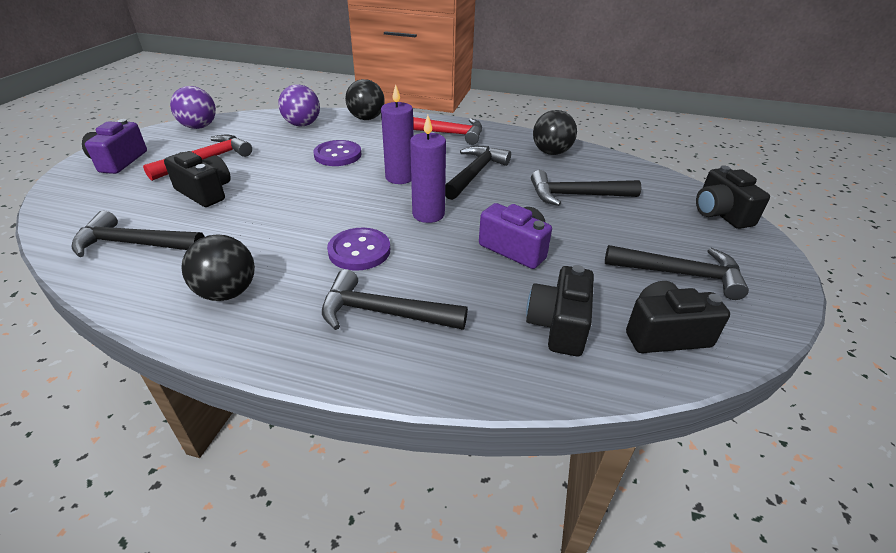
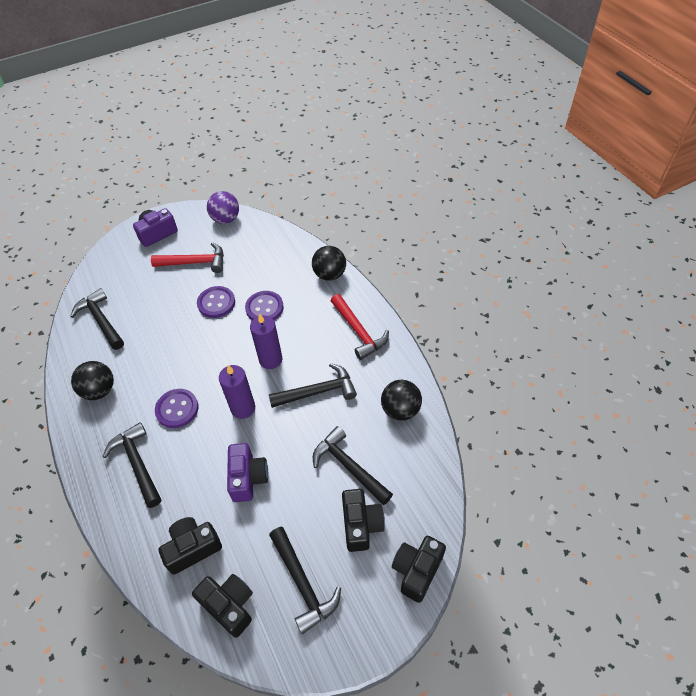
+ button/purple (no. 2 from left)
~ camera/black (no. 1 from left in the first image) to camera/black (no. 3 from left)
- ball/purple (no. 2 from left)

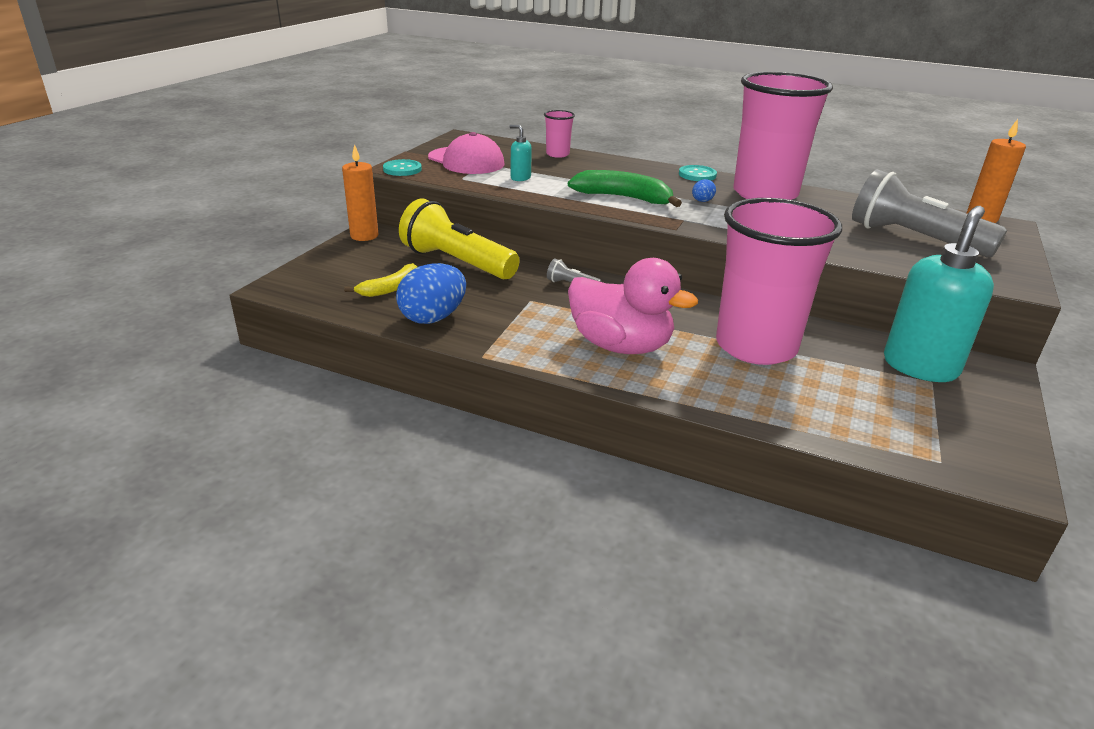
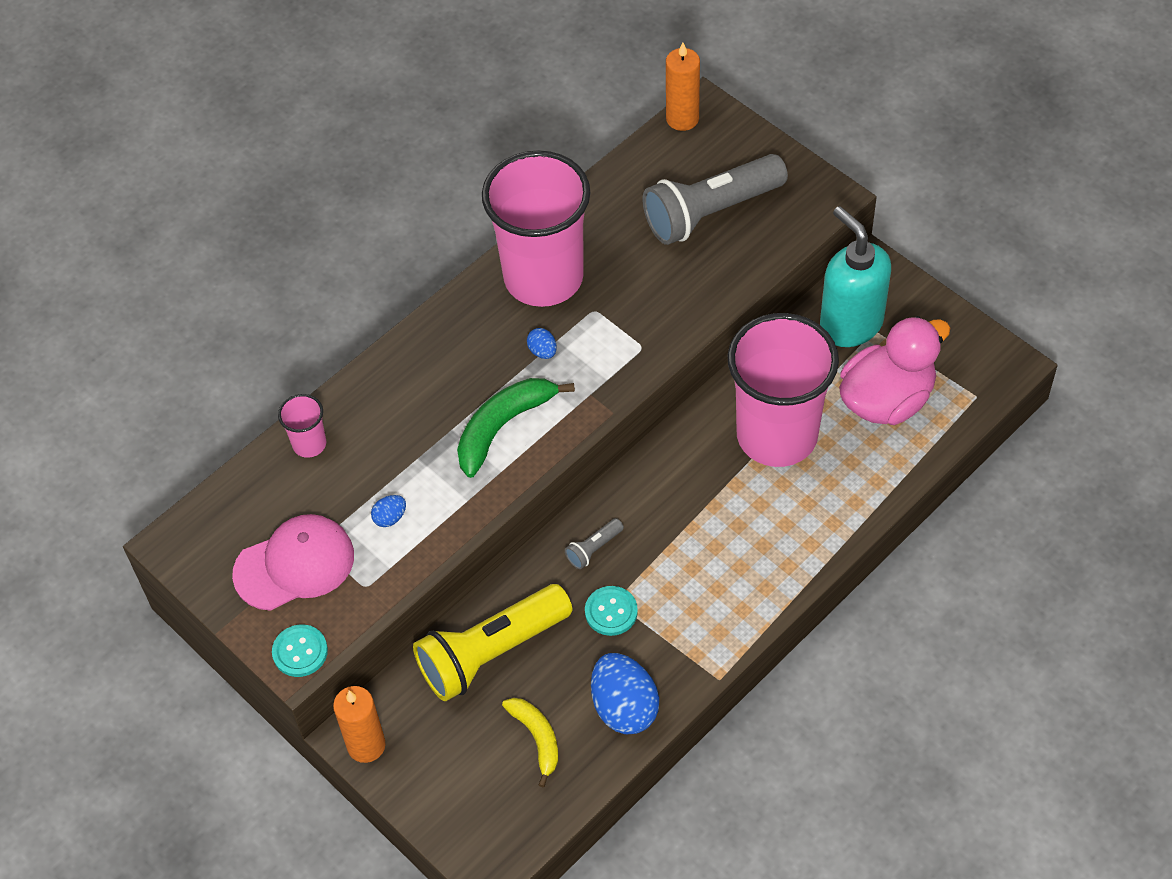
~ soap dispenser/turquoise (no. 1 from left) to egg/blue (no. 1 from left)
~ button/turquoise (no. 2 from left)
~ duck/pink

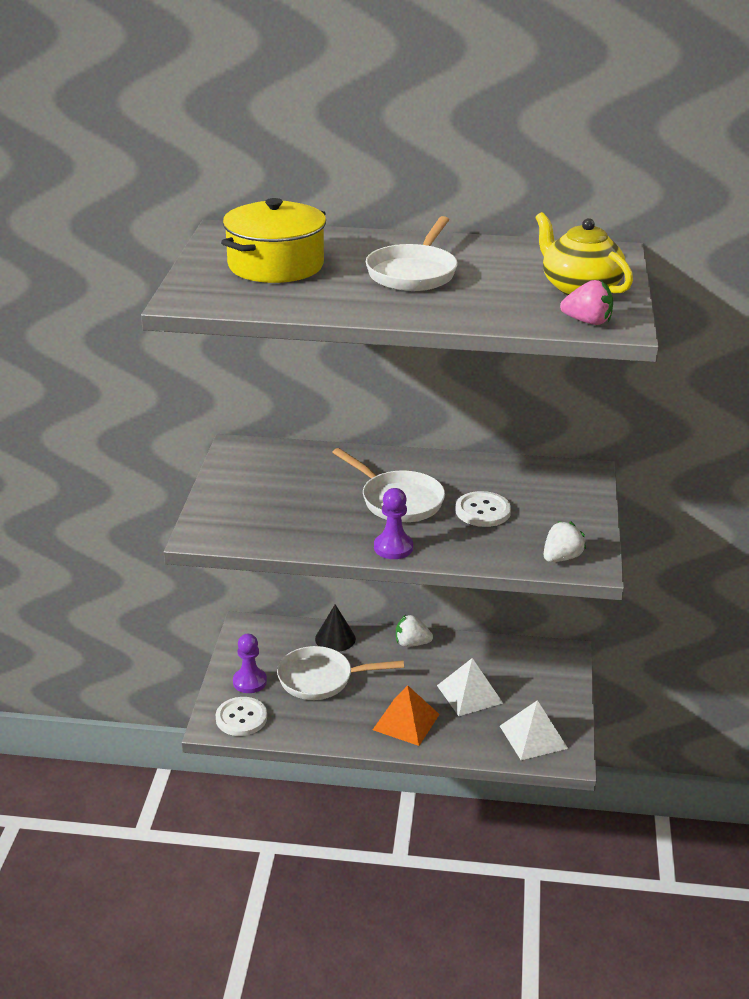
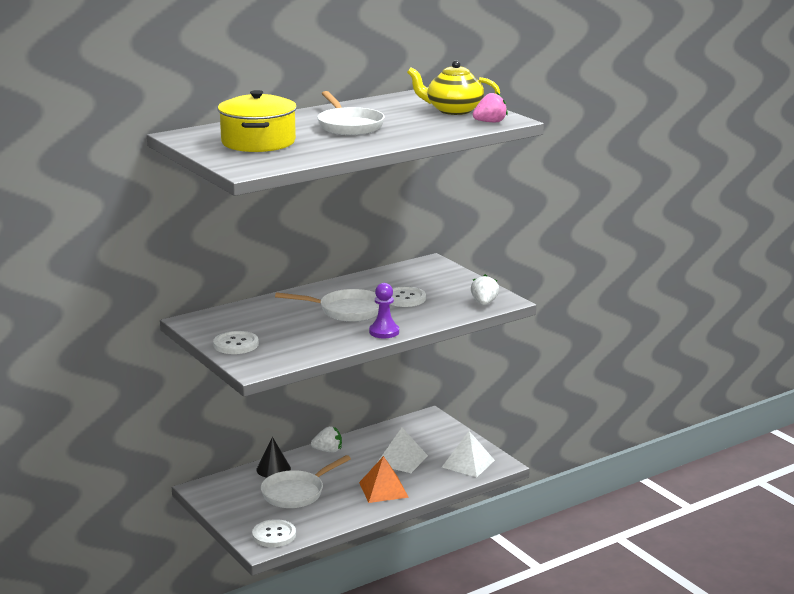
+ button/white (no. 1 from left)
~ strawberry/white (no. 1 from left) 150 degrees counterclockwise
- pawn/purple (no. 1 from left)

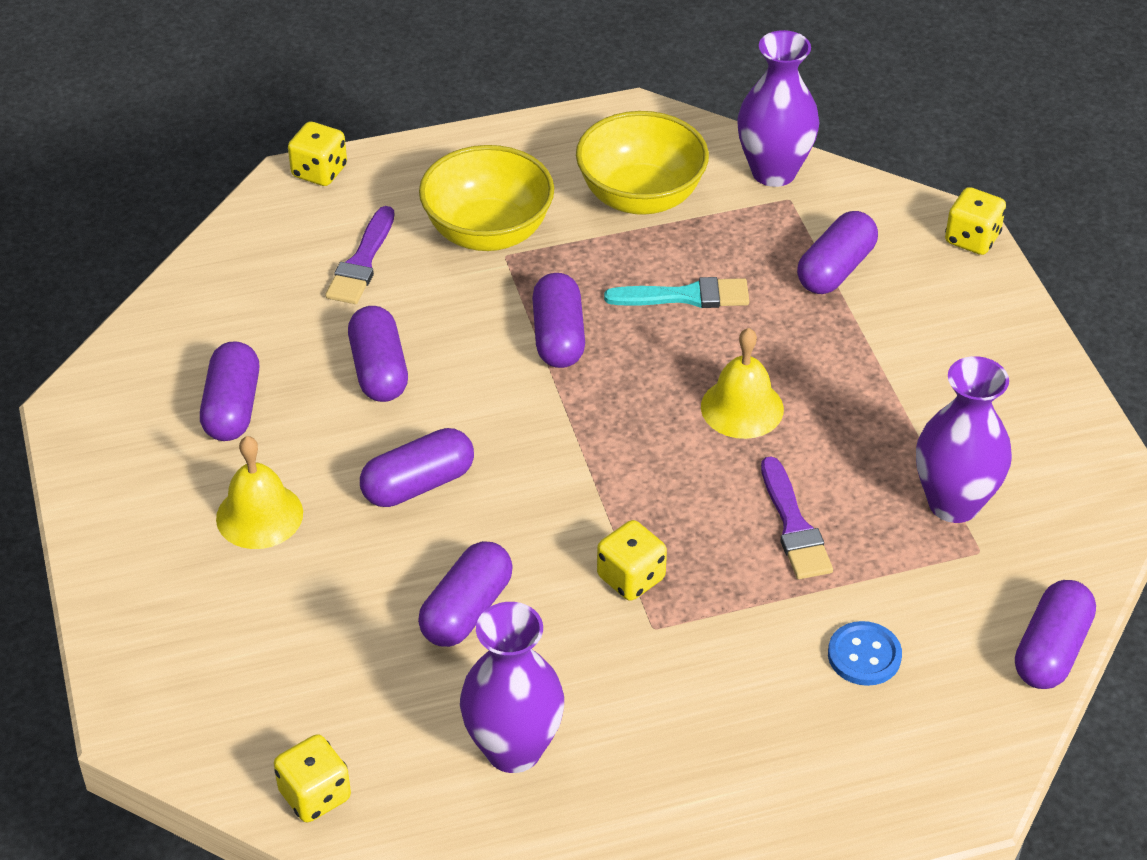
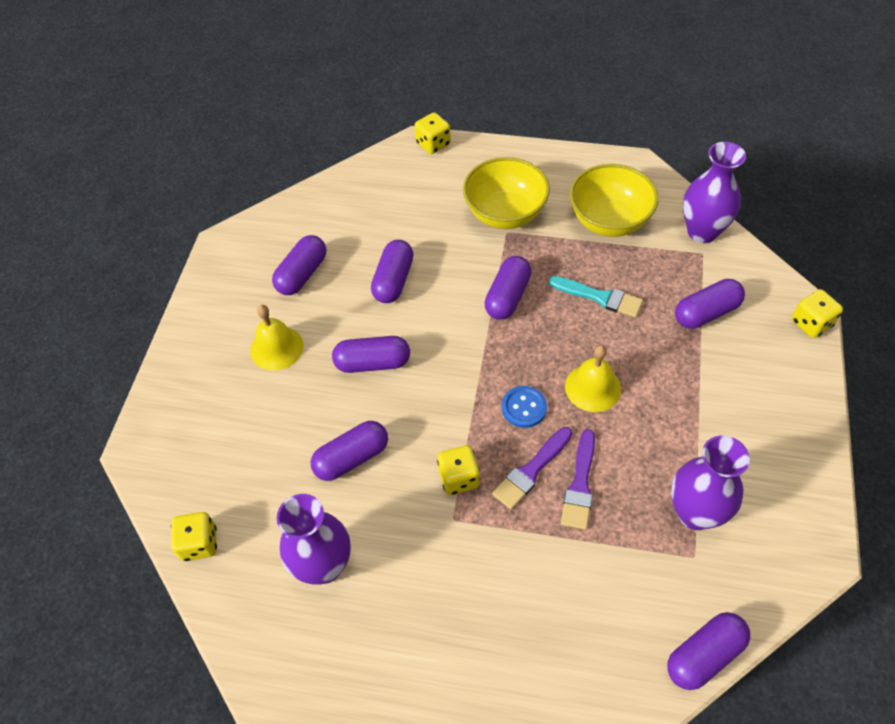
~ brush/purple (no. 1 from left)
~ button/blue

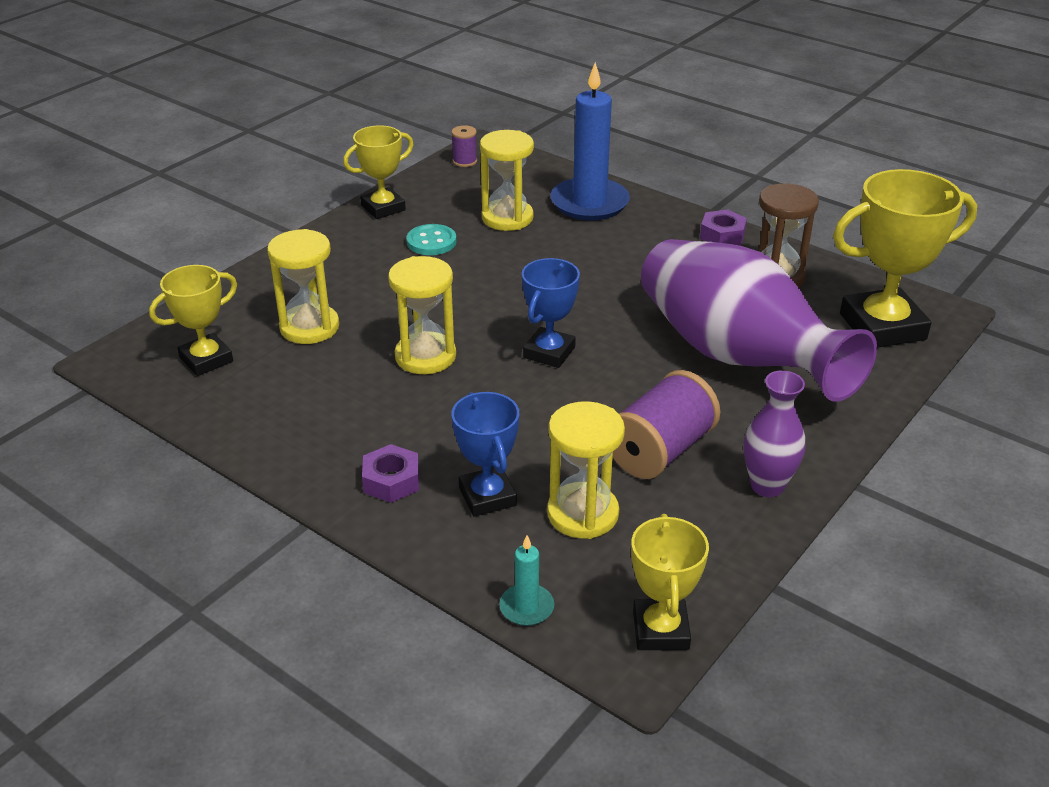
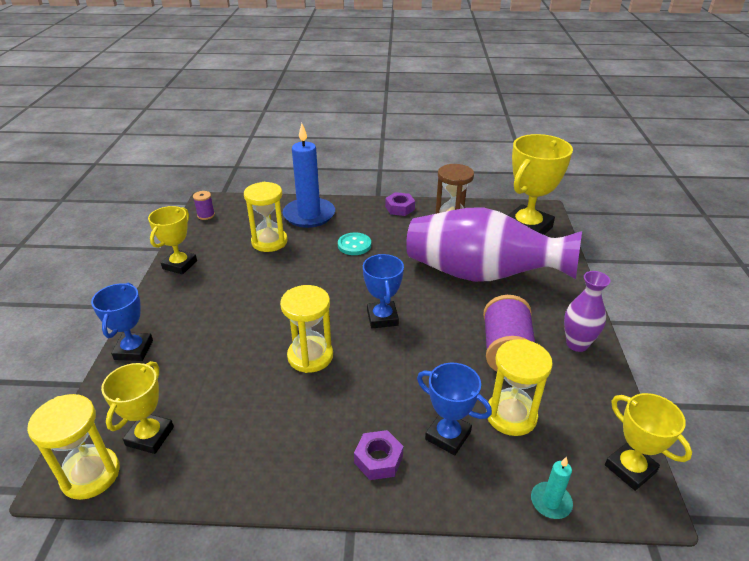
~ hourglass/yellow (no. 1 from left)
+ trophy/blue (no. 1 from left)
~ button/turquoise

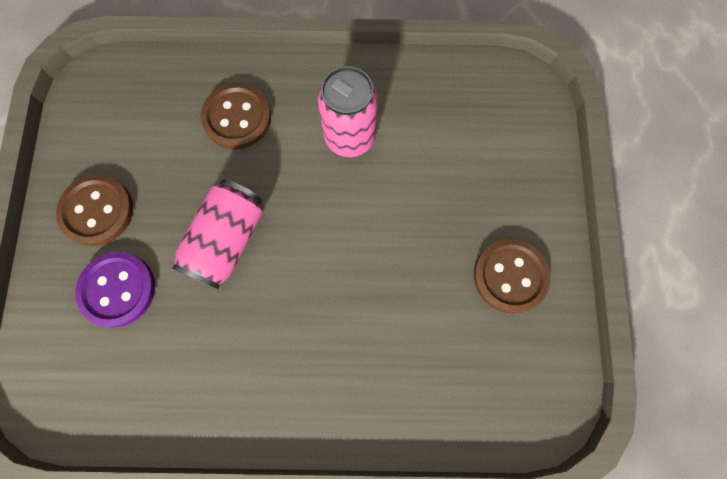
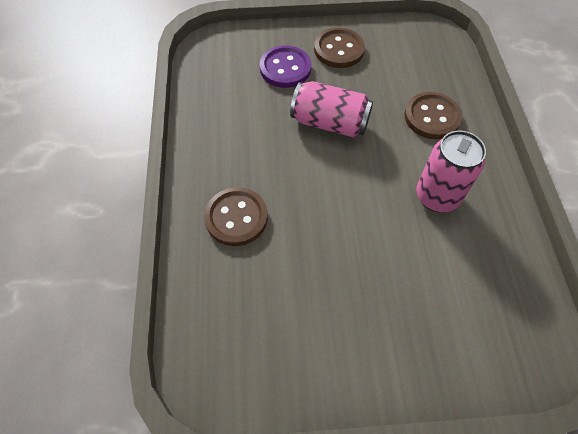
~ button/brown (no. 3 from left in the first image) to button/brown (no. 1 from left)

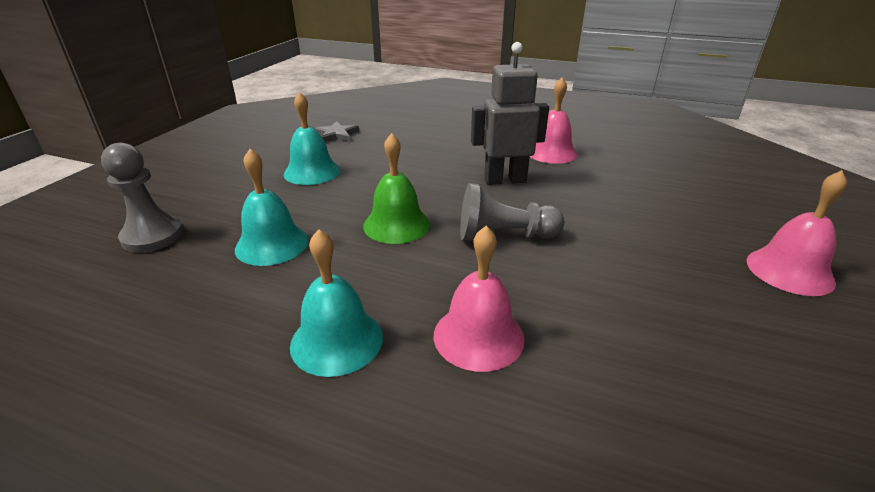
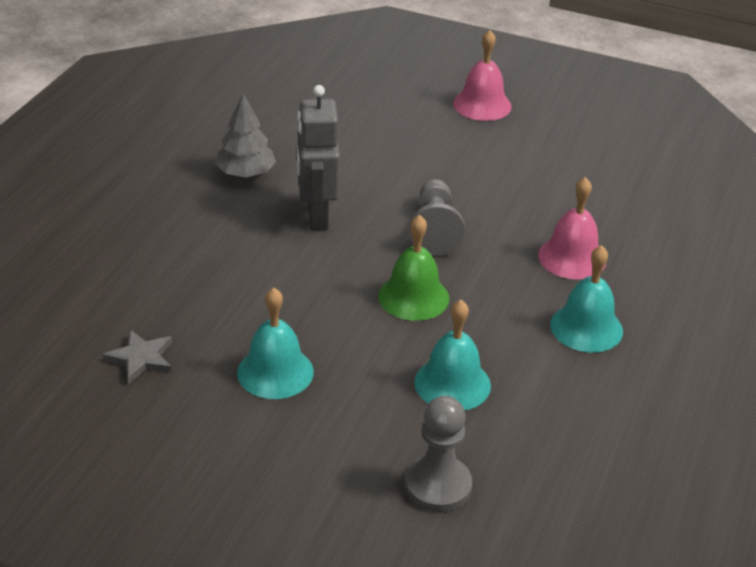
~ bell/pink (no. 2 from left) to tree/grey

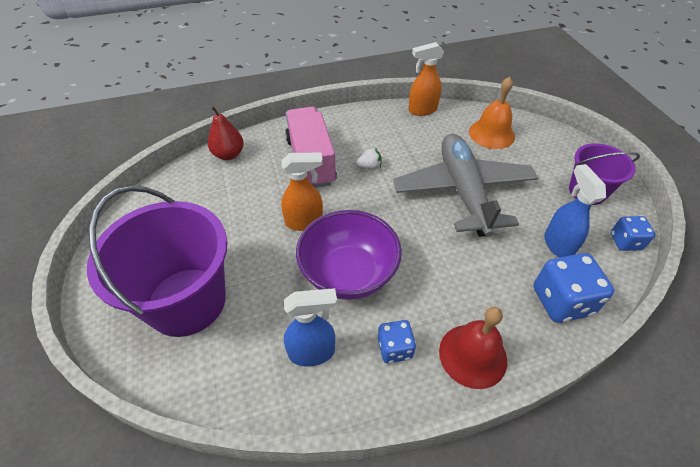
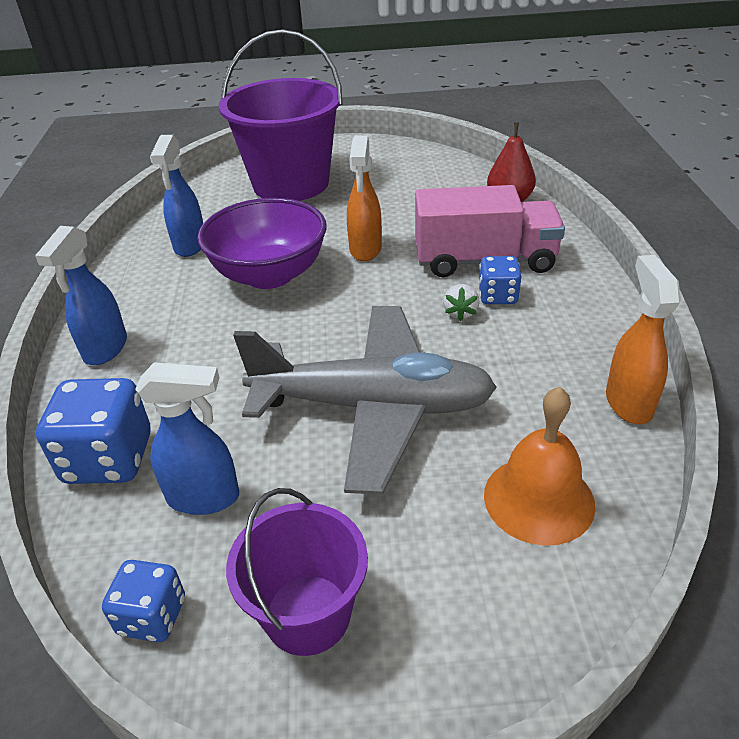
~ bell/red to spray bottle/blue (no. 1 from left)
~ dice/blue (no. 1 from left in the first image) to dice/blue (no. 3 from left)

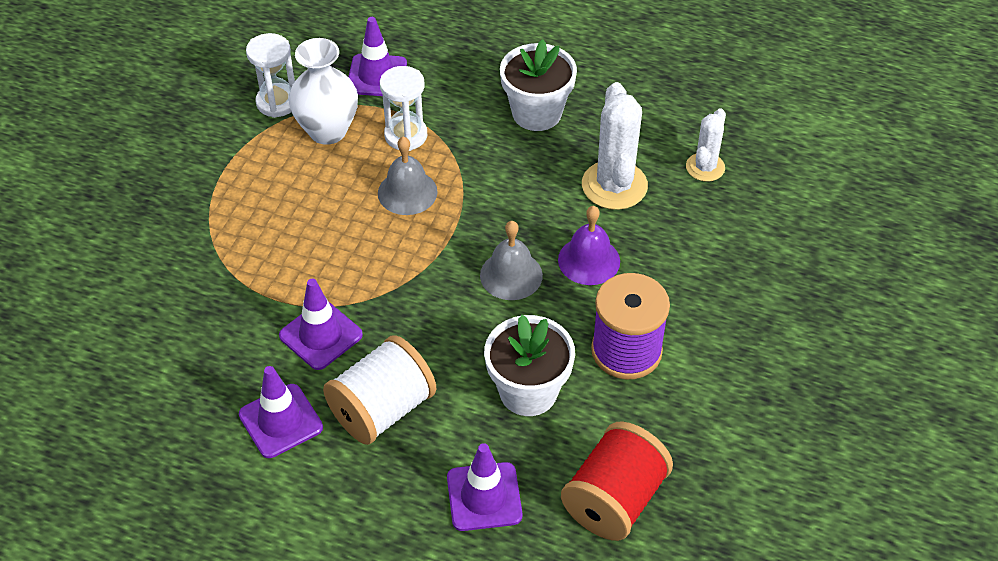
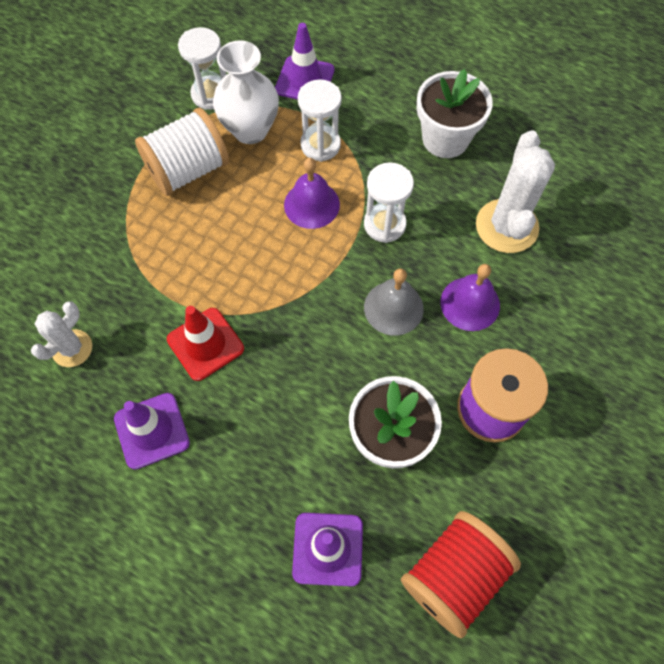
~ cactus/white (no. 2 from left in the first image) to cactus/white (no. 1 from left)
~ spool/white
~ traffic cone/purple (no. 2 from left) to traffic cone/red
~ bell/grey (no. 1 from left) to bell/purple (no. 1 from left)
+ hourglass/white (no. 3 from left)

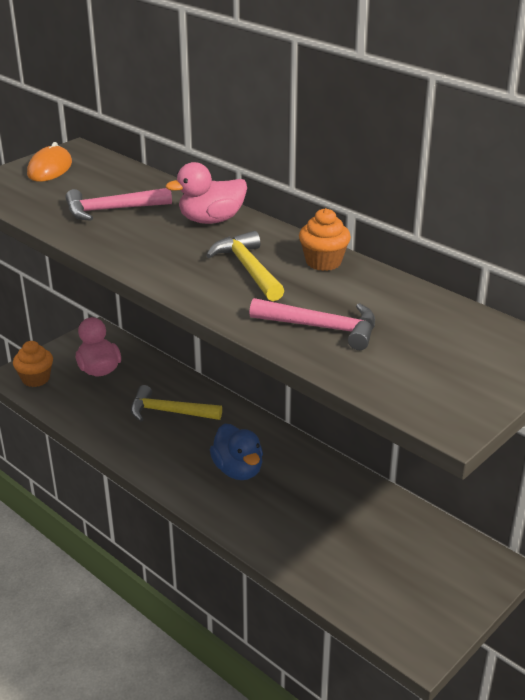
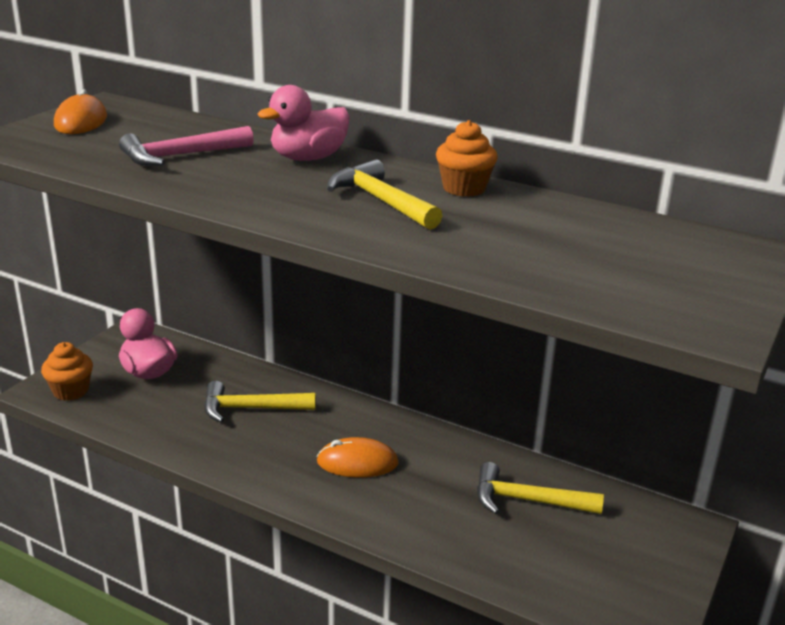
~ duck/blue to mouse/orange (no. 2 from left)
+ hammer/yellow (no. 3 from left)
- hammer/pink (no. 2 from left)

